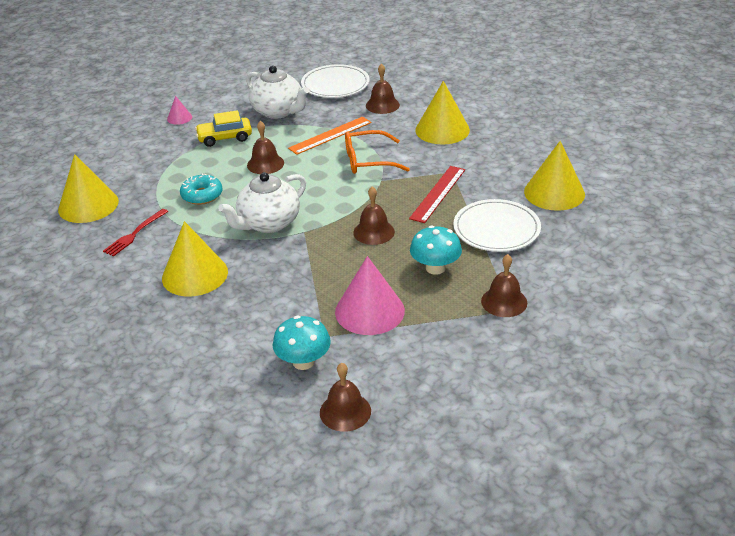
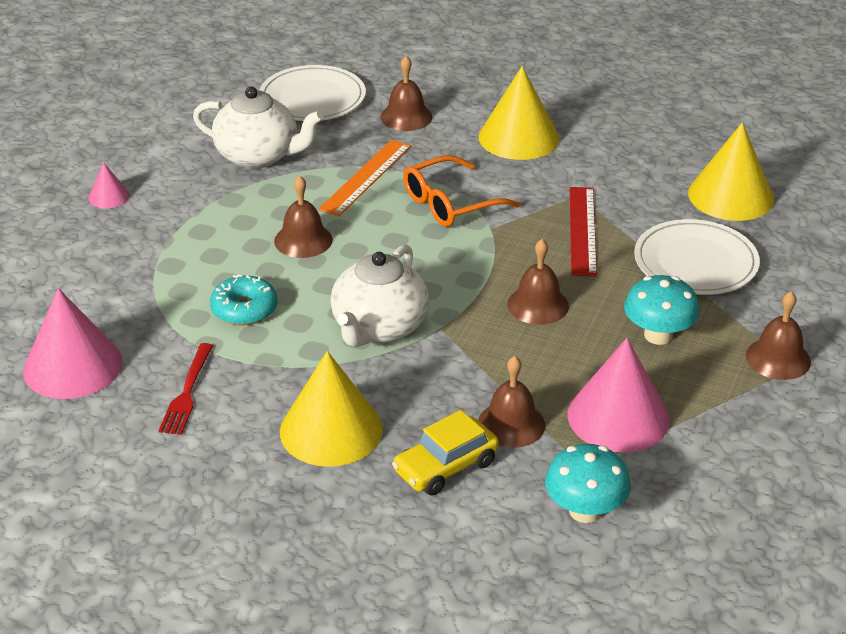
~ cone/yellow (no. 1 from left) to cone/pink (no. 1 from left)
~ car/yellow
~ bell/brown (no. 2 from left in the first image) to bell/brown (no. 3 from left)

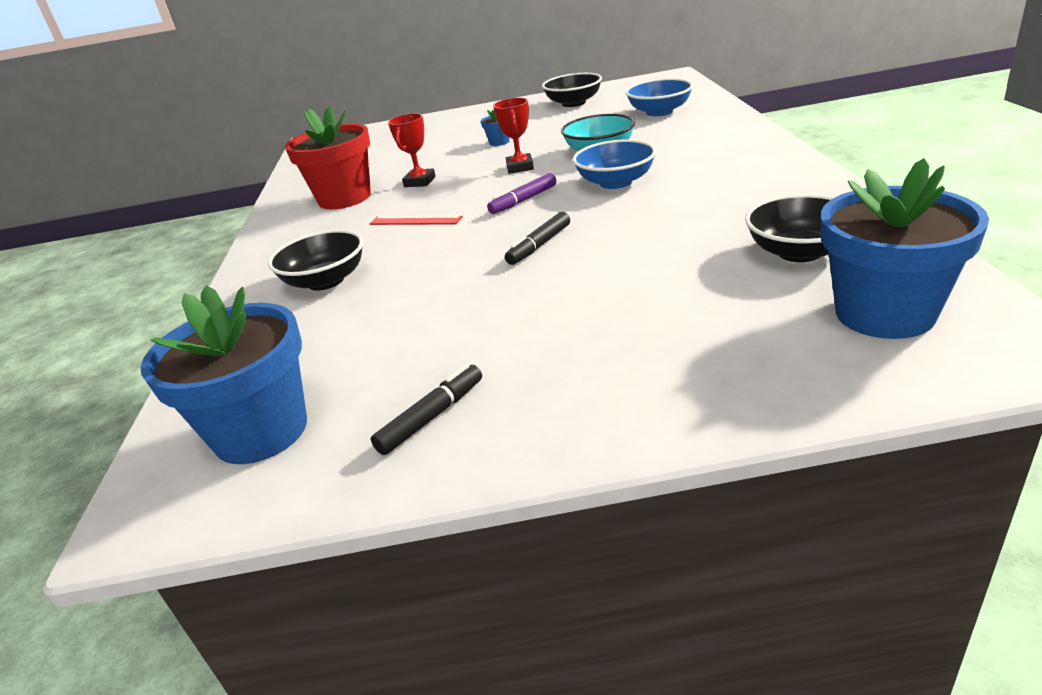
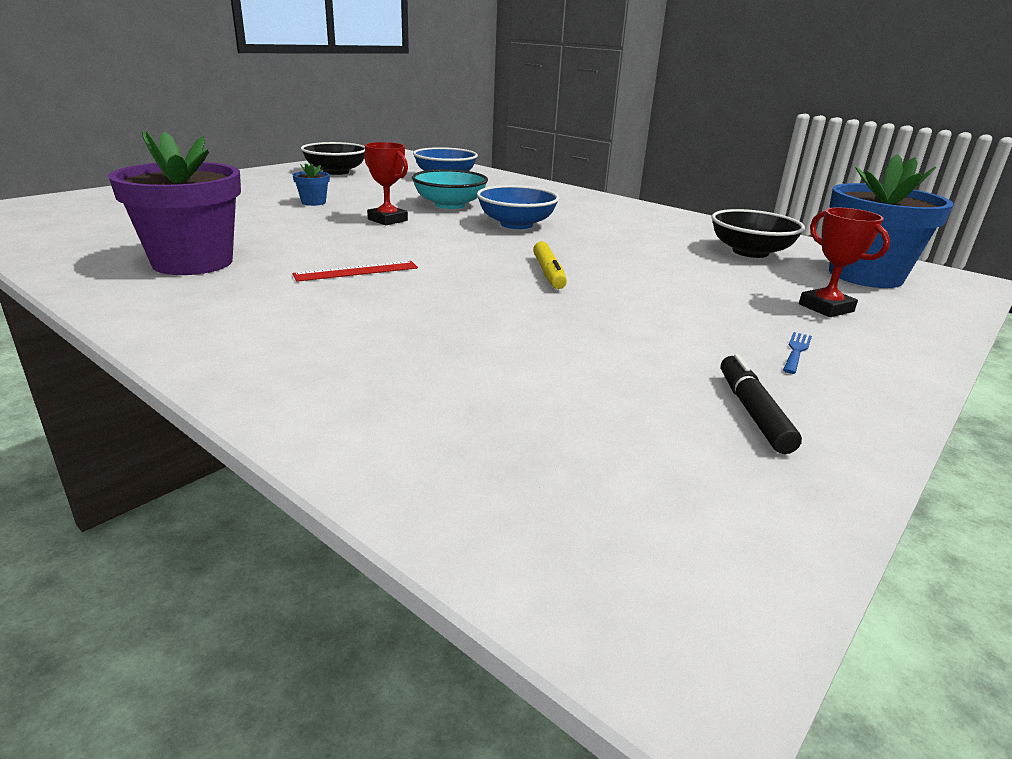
~ flower pot/red to flower pot/purple
~ marker/black (no. 2 from left) to marker/yellow
+ fork/blue
~ trophy/red (no. 1 from left in the first image) to trophy/red (no. 2 from left)
- flower pot/blue (no. 1 from left)
- bowl/black (no. 1 from left)
- marker/purple

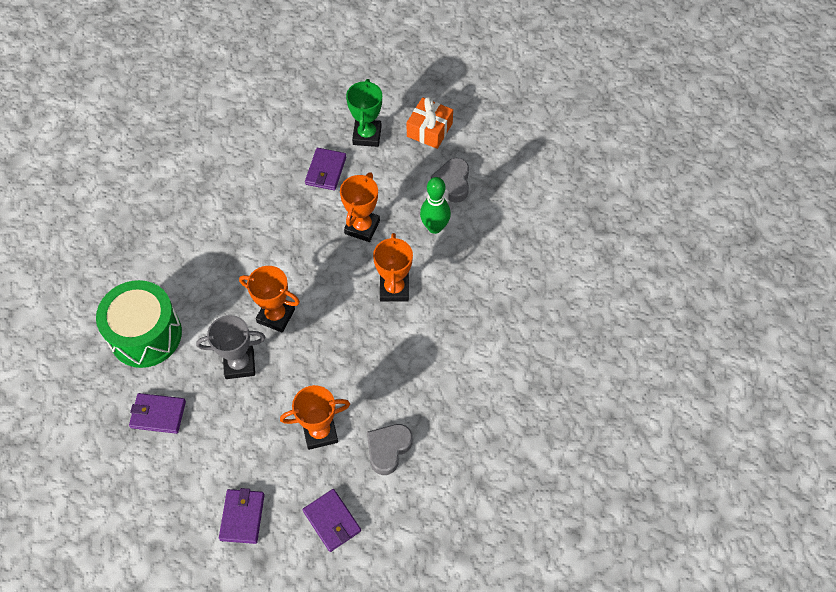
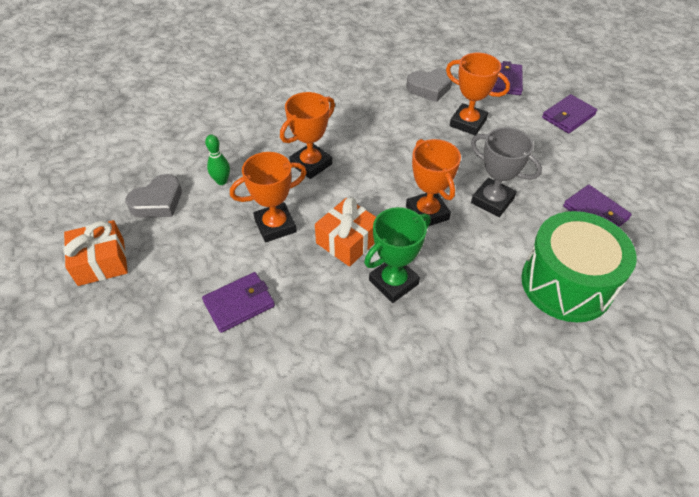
~ bowling pin/green x0.63
+ gift/orange (no. 2 from left)
~ trophy/green

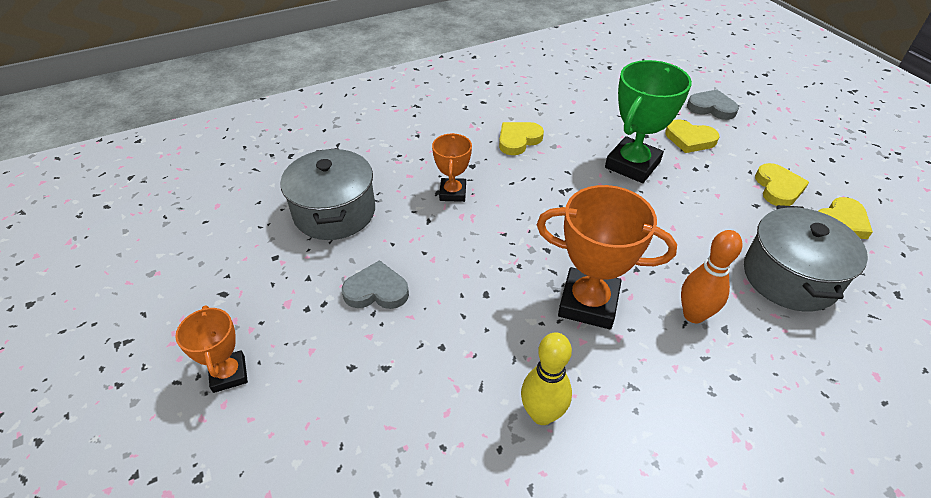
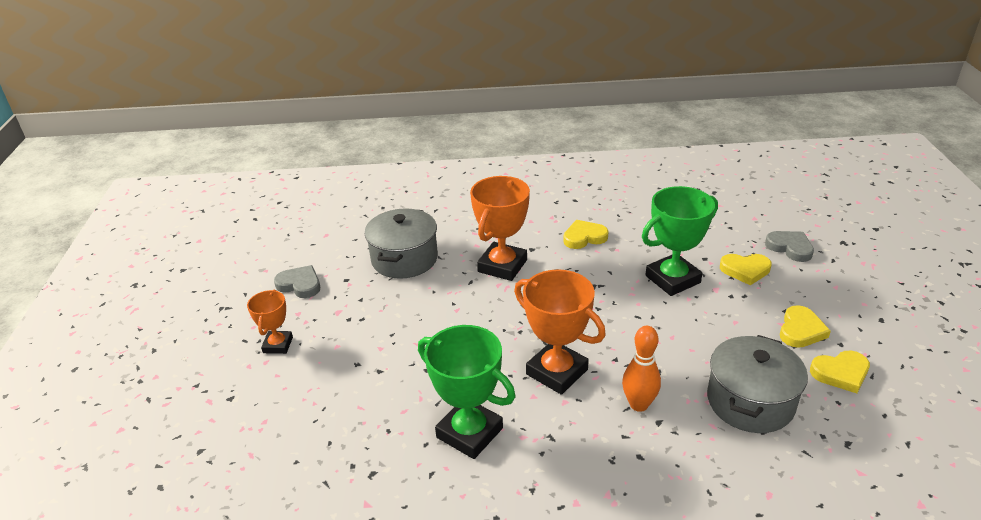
~ heart/grey (no. 1 from left)
~ bowling pin/yellow to trophy/green (no. 1 from left)
~ trophy/orange (no. 2 from left) x1.74
~ heart/yellow (no. 2 from left) 45 degrees counterclockwise

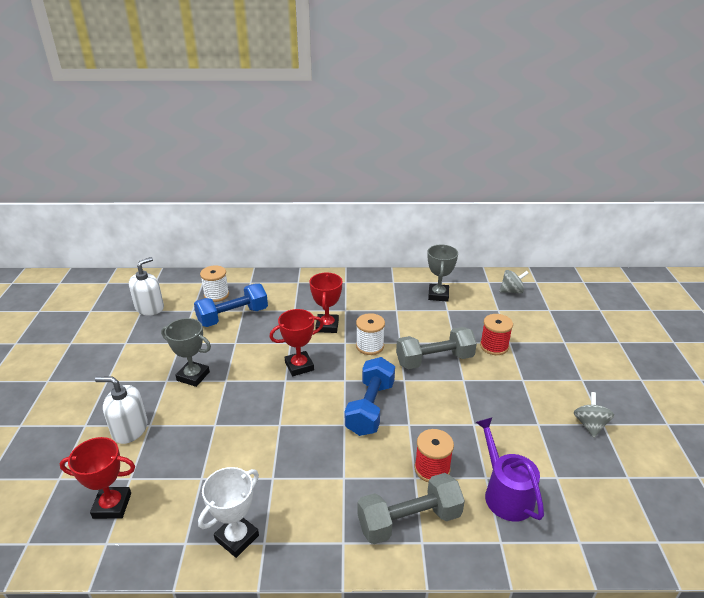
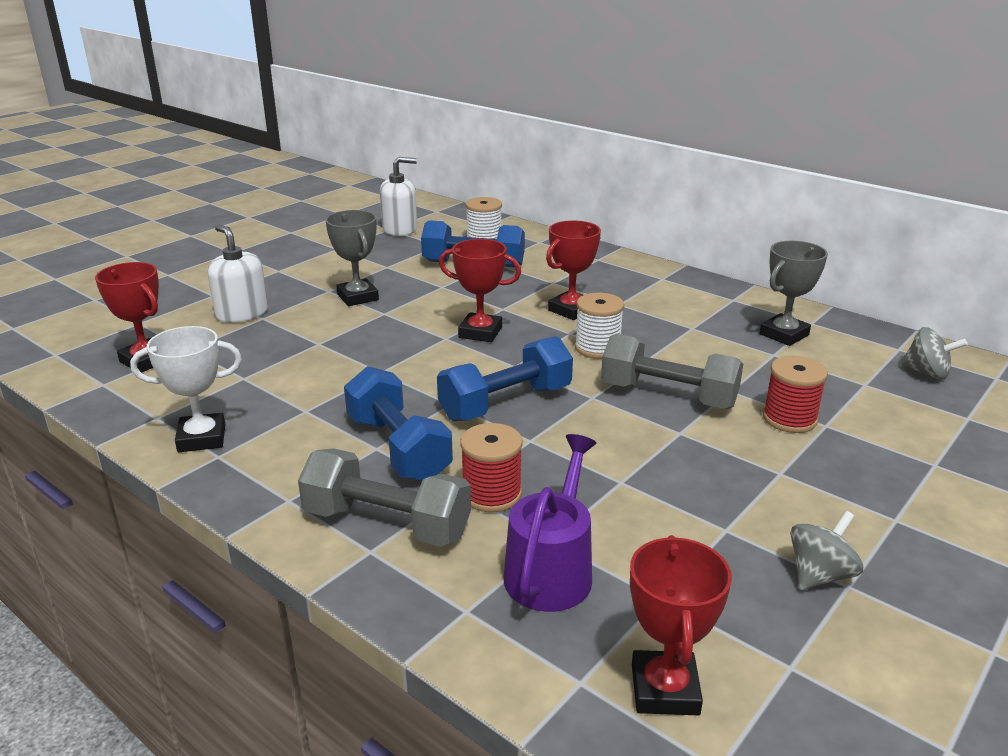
+ dumbbell/blue (no. 1 from left)
+ trophy/red (no. 4 from left)

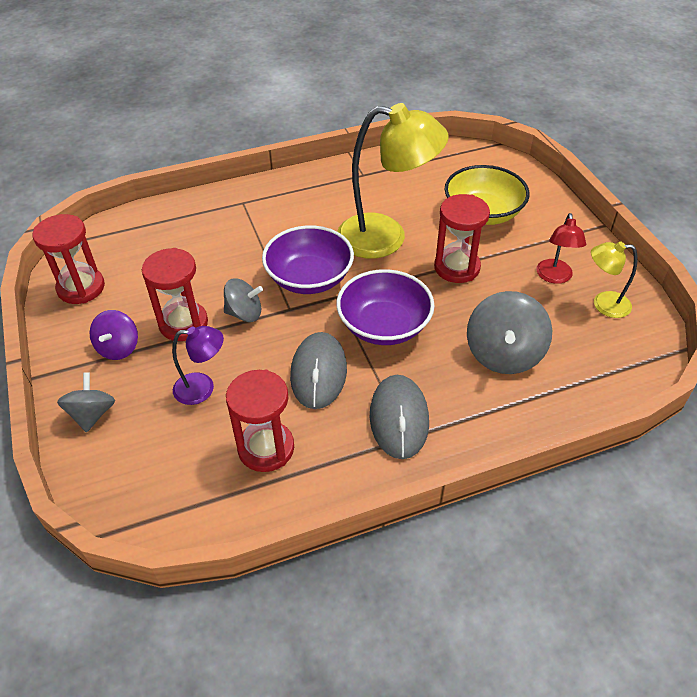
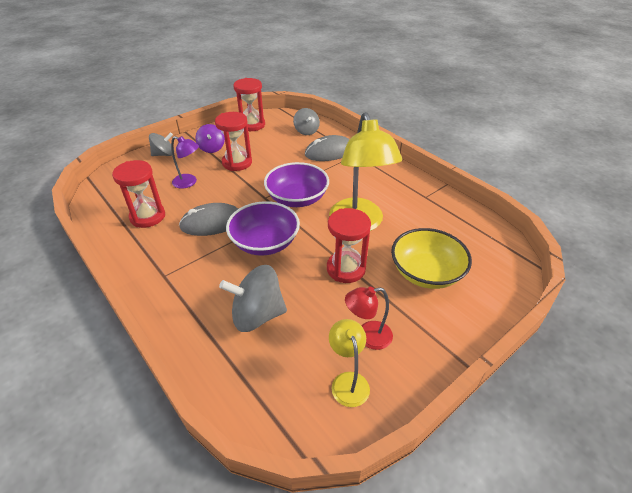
~ lamp/purple 45 degrees counterclockwise
~ spinning top/purple 90 degrees counterclockwise
~ spinning top/grey (no. 2 from left in the first image) to spinning top/grey (no. 3 from left)
~ mouse/grey (no. 2 from left)

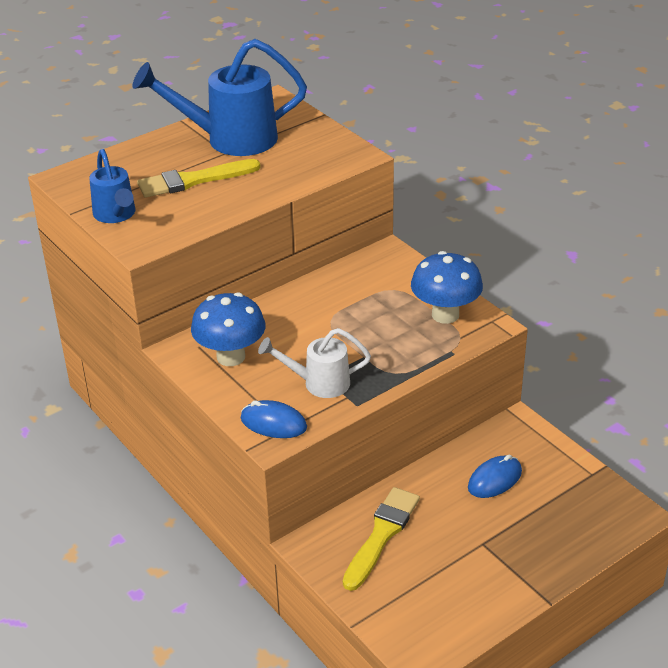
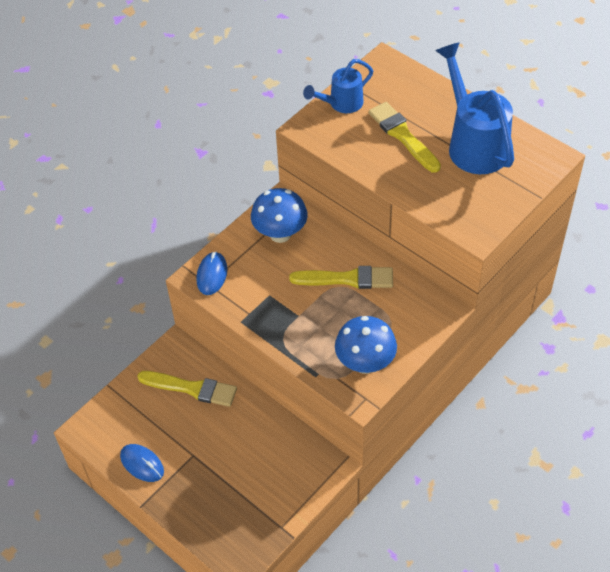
~ mouse/blue (no. 2 from left in the first image) to mouse/blue (no. 1 from left)
+ brush/yellow (no. 2 from left)
- watering can/white

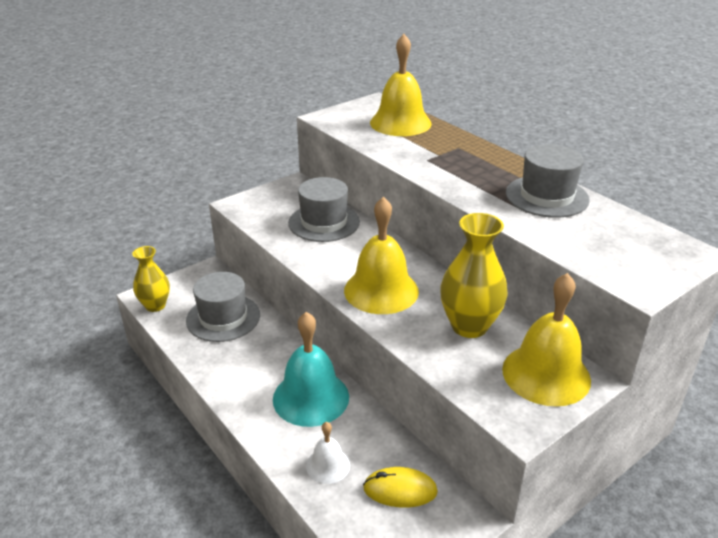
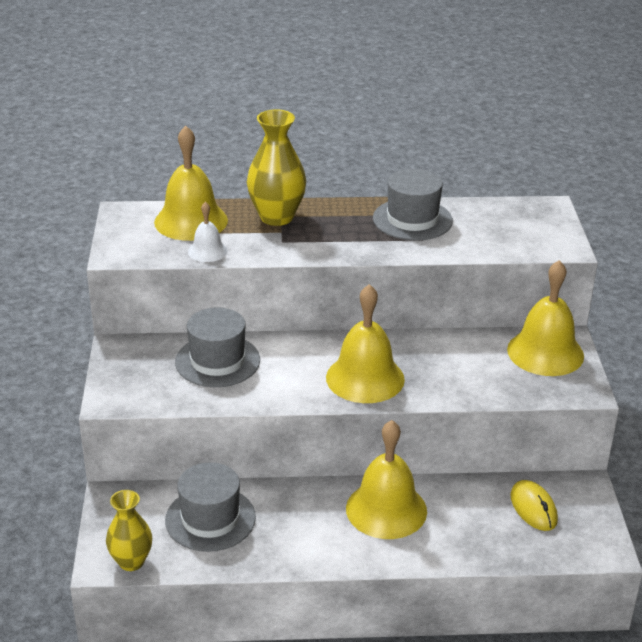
~ bell/white
~ vase/yellow (no. 2 from left)
~ bell/turquoise to bell/yellow (no. 3 from left)
~ mouse/yellow 60 degrees counterclockwise

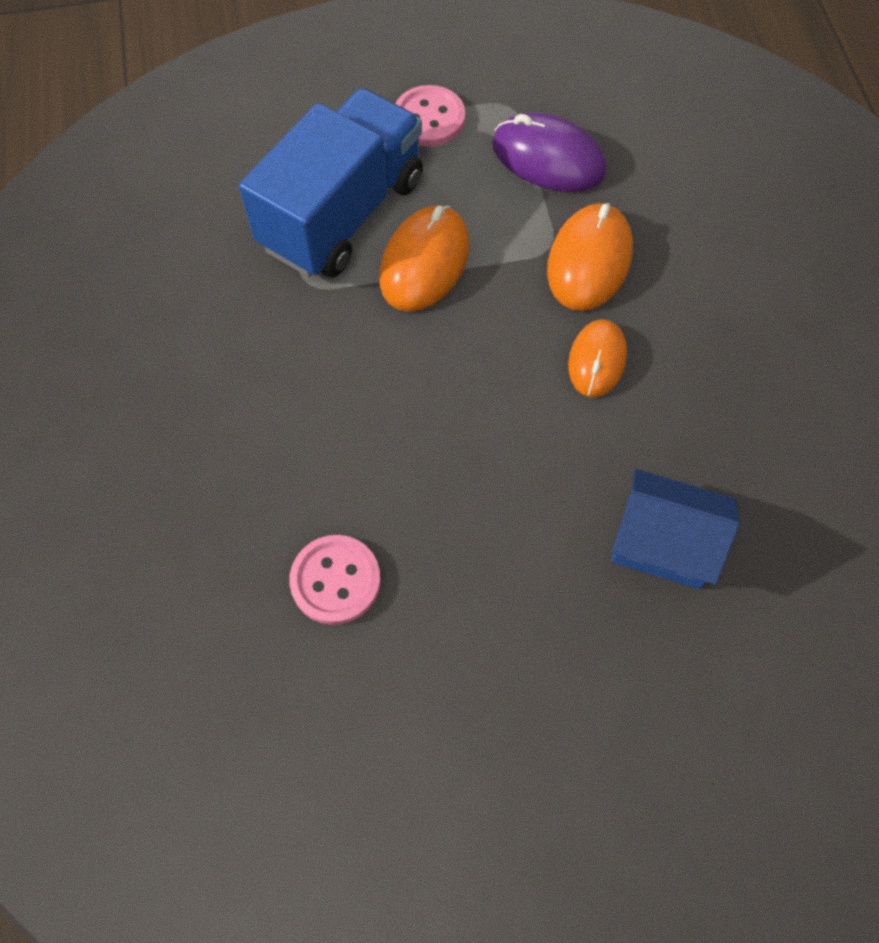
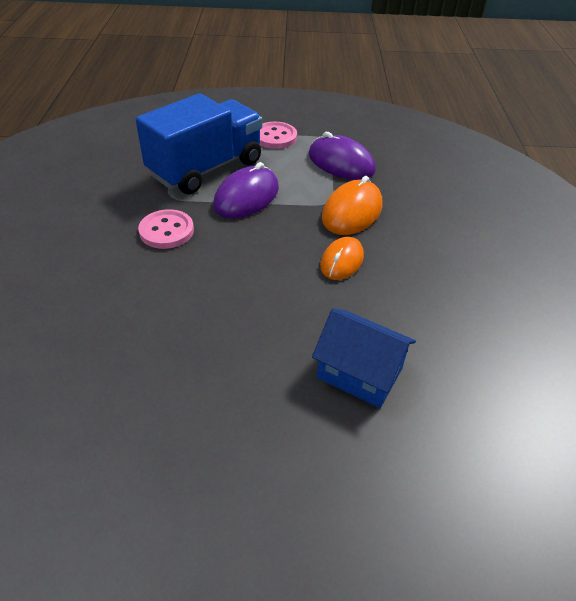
~ button/pink (no. 1 from left)
~ mouse/orange (no. 1 from left) to mouse/purple (no. 1 from left)

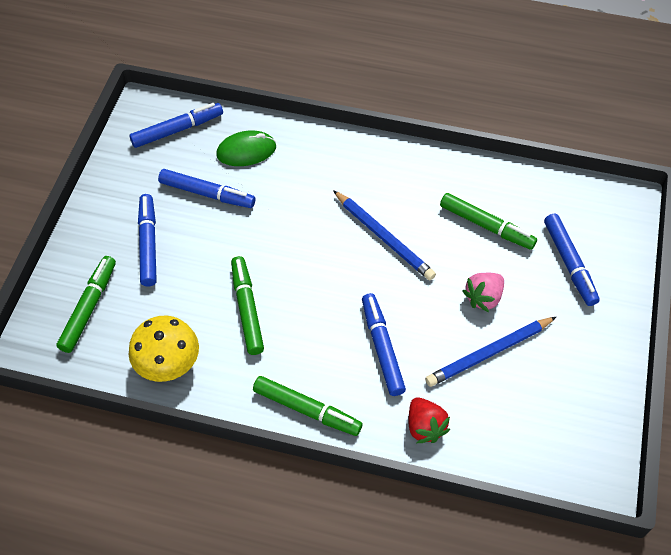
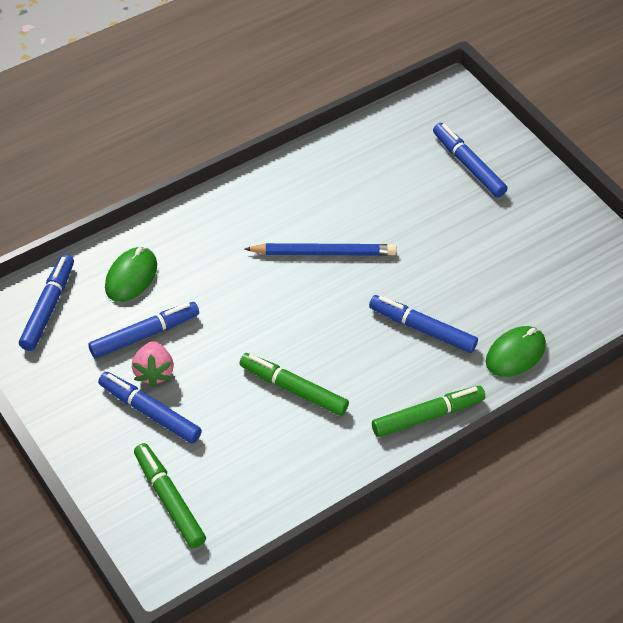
~ strawberry/pink
~ marker/blue (no. 5 from left) 150 degrees counterclockwise
~ strawberry/red to mouse/green (no. 2 from left)
- mushroom/yellow
- pencil/blue (no. 2 from left)
- marker/green (no. 4 from left)

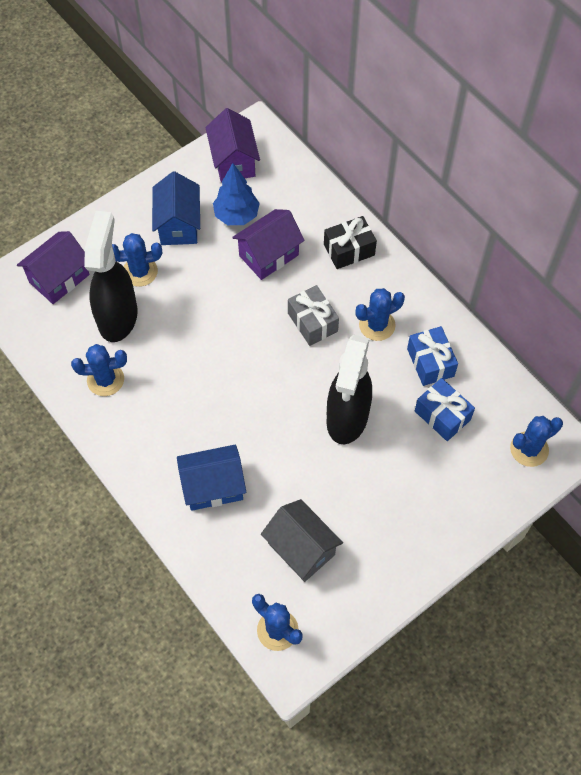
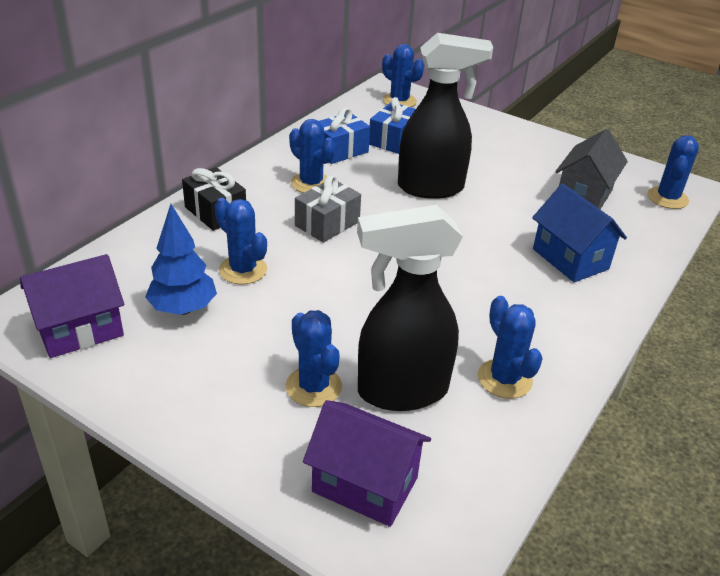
~ house/purple (no. 3 from left) to cactus/blue (no. 1 from left)
- house/blue (no. 1 from left)

